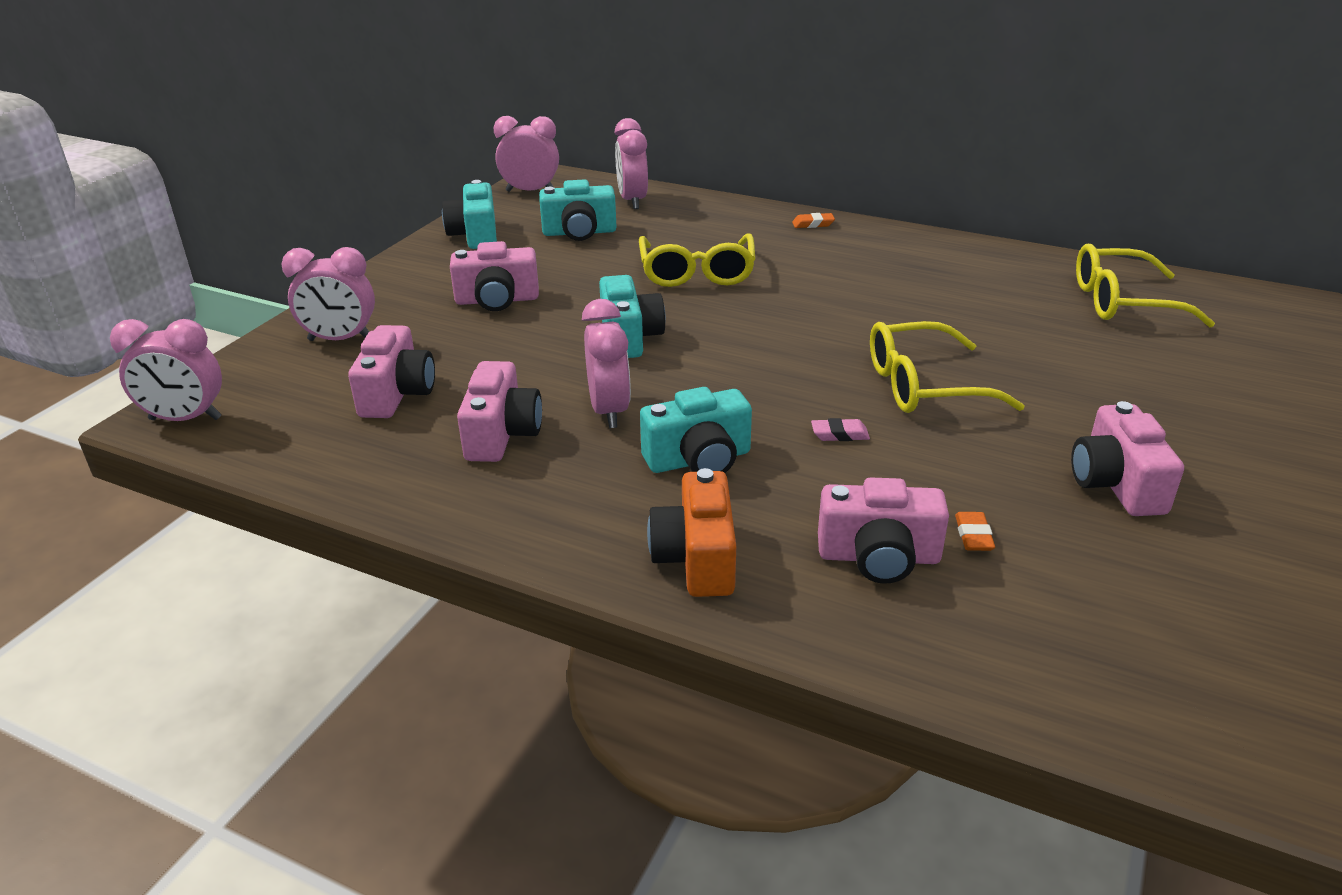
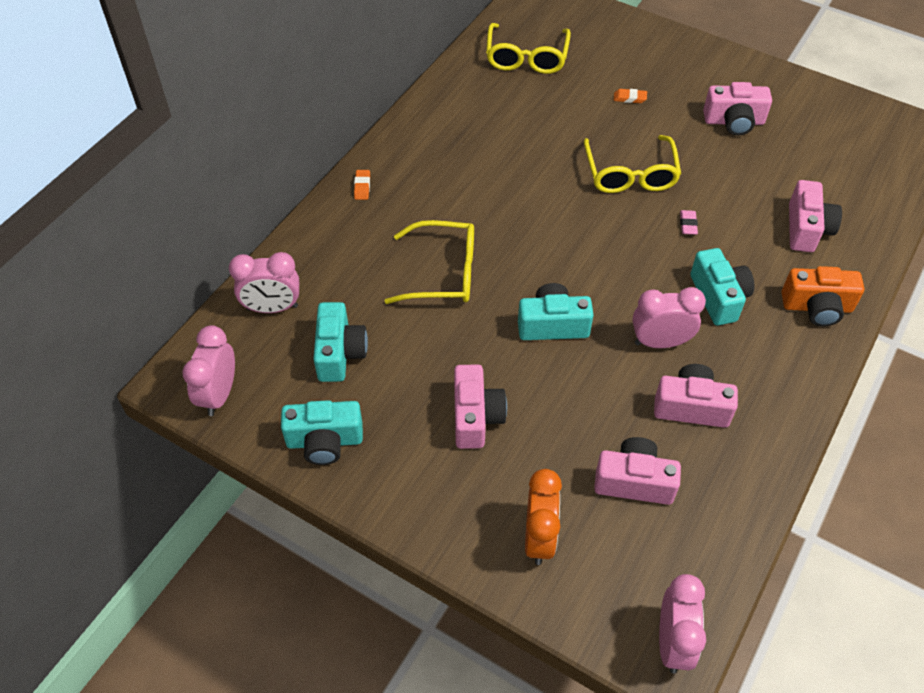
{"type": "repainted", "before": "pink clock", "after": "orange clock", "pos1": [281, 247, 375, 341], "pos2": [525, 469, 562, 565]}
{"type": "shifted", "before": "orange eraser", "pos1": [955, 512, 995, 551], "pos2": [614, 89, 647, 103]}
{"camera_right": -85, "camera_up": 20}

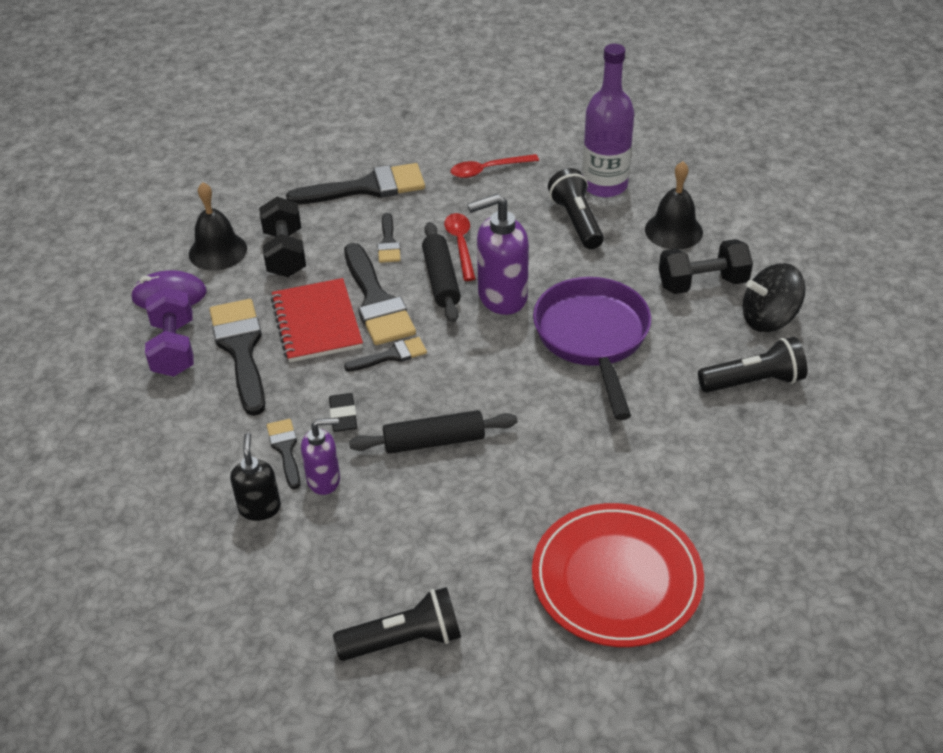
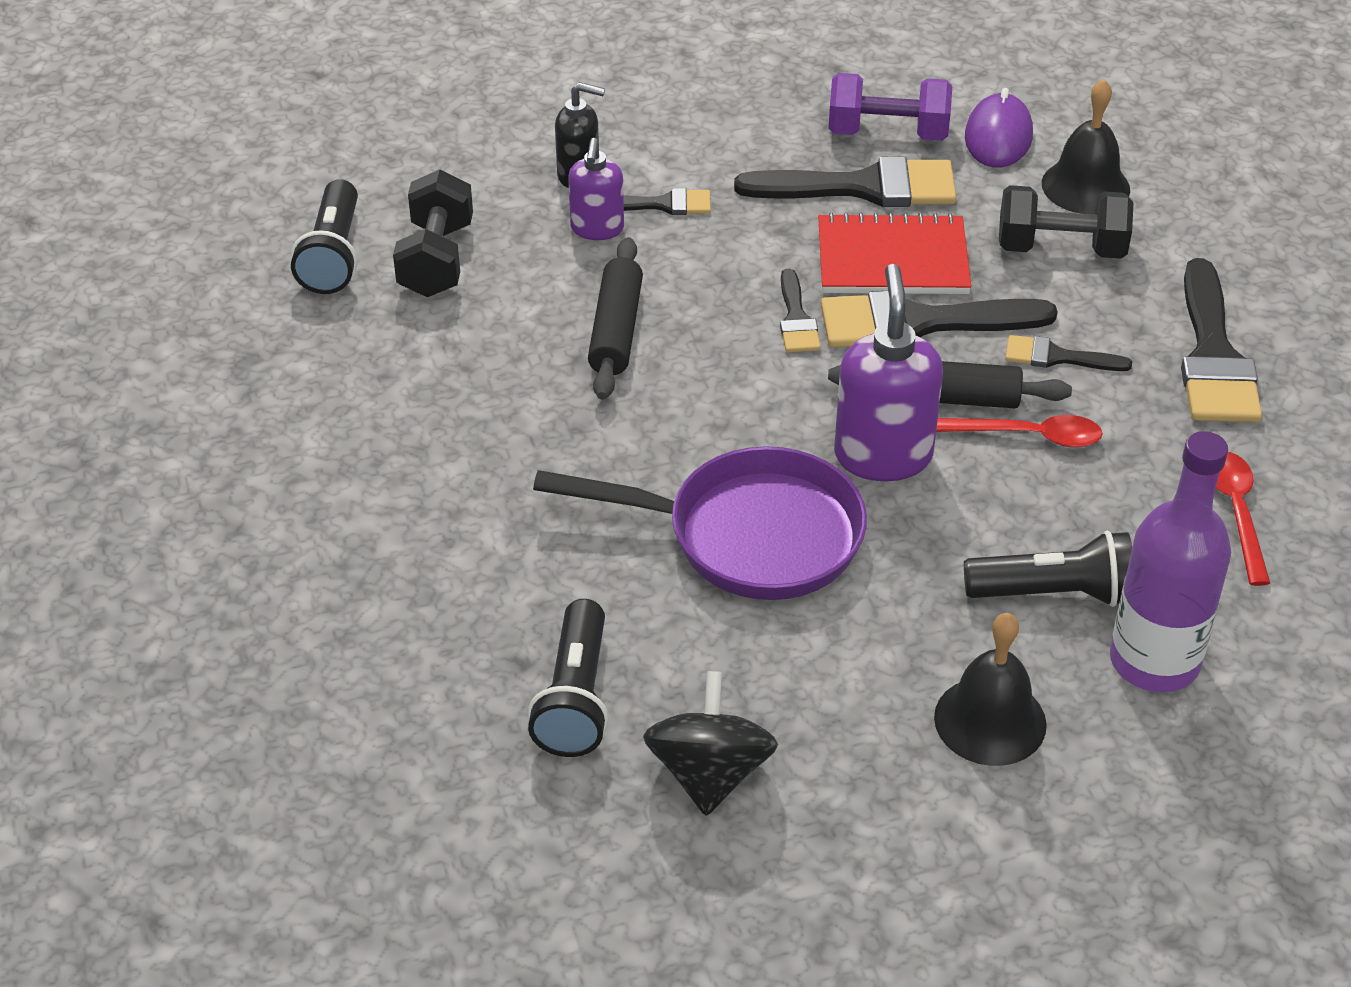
{"type": "shifted", "before": "black dumbbell", "pos1": [659, 239, 753, 294], "pos2": [393, 169, 473, 297]}
{"type": "gone", "before": "black eraser", "pos1": [329, 393, 357, 432]}
{"type": "gone", "before": "red plate", "pos1": [532, 503, 704, 647]}
{"camera_right": 105, "camera_up": 0}

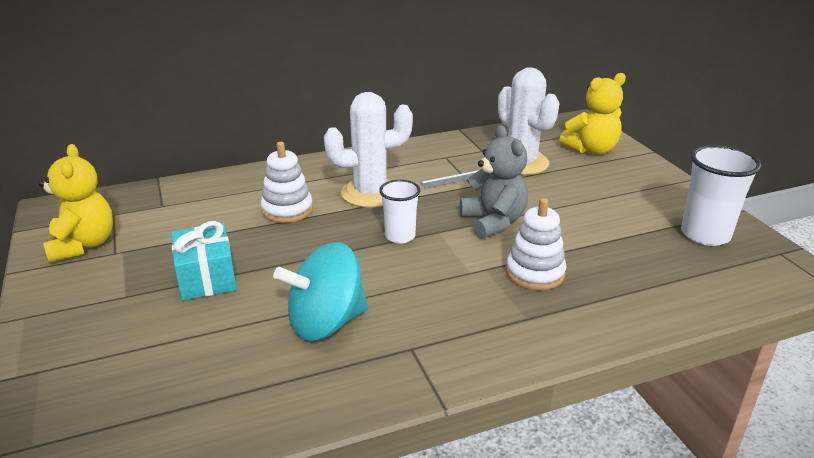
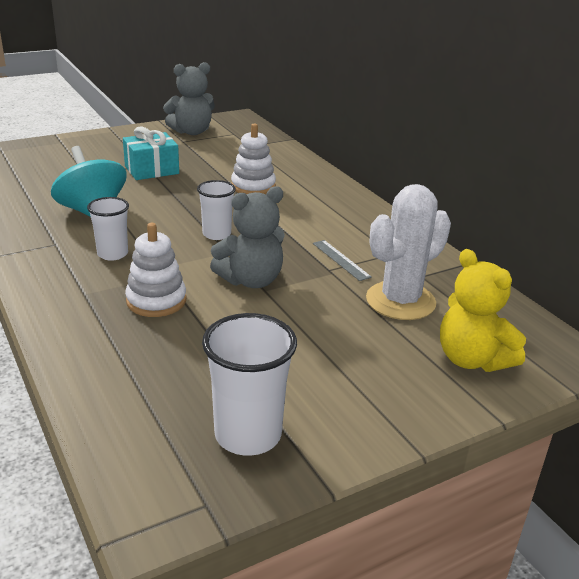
{"type": "gone", "before": "white cactus", "pos1": [324, 92, 413, 208]}
{"type": "repainted", "before": "yellow teddy bear", "after": "grey teddy bear", "pos1": [39, 144, 113, 263], "pos2": [163, 62, 215, 135]}
{"type": "new", "after": "white cup", "pos2": [87, 197, 129, 261]}
{"camera_right": 80, "camera_up": 0}

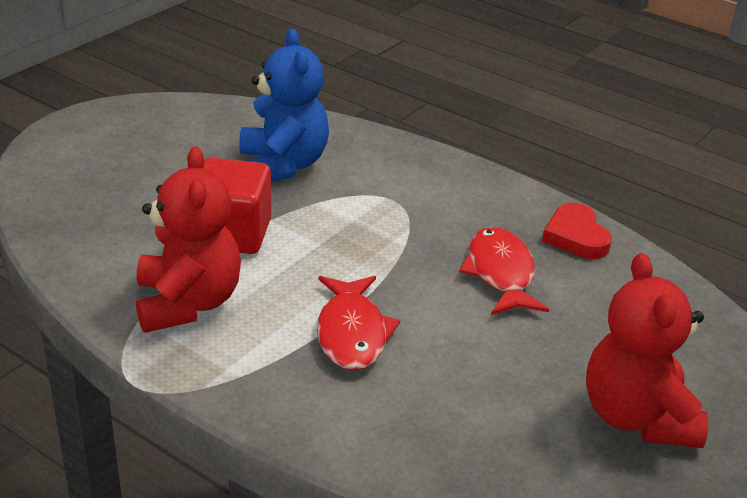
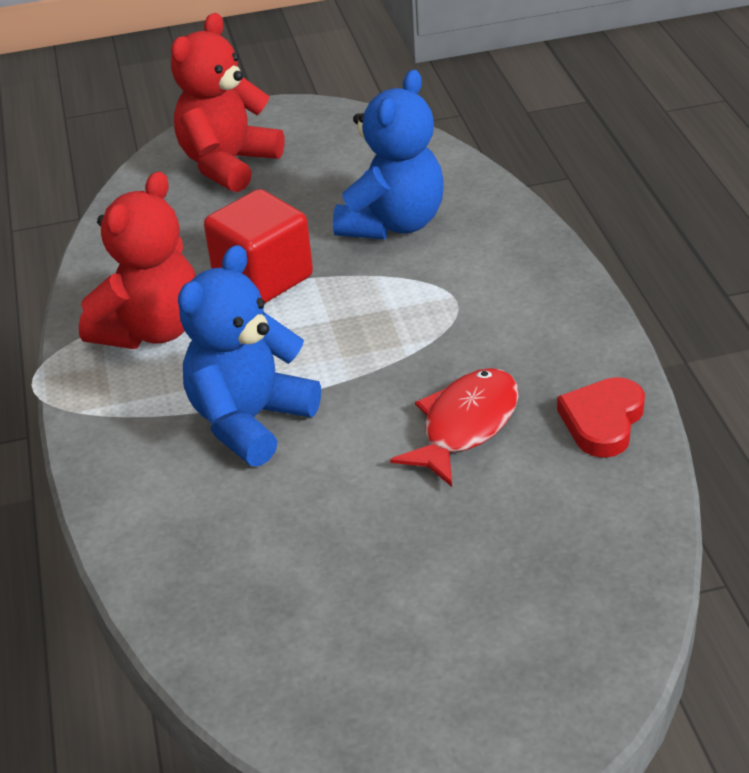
{"type": "shifted", "before": "red teddy bear", "pos1": [586, 253, 708, 448], "pos2": [171, 13, 284, 192]}
{"type": "swapped", "before": "red fish", "after": "blue teddy bear", "pos1": [317, 276, 400, 370], "pos2": [178, 245, 321, 466]}
{"camera_right": 45, "camera_up": 5}

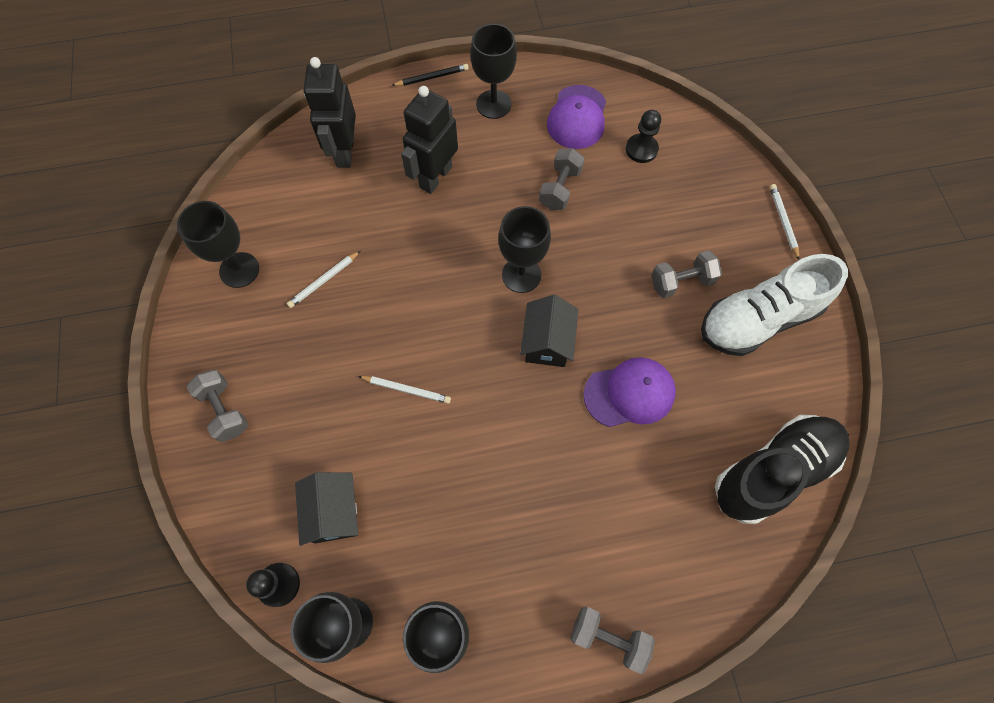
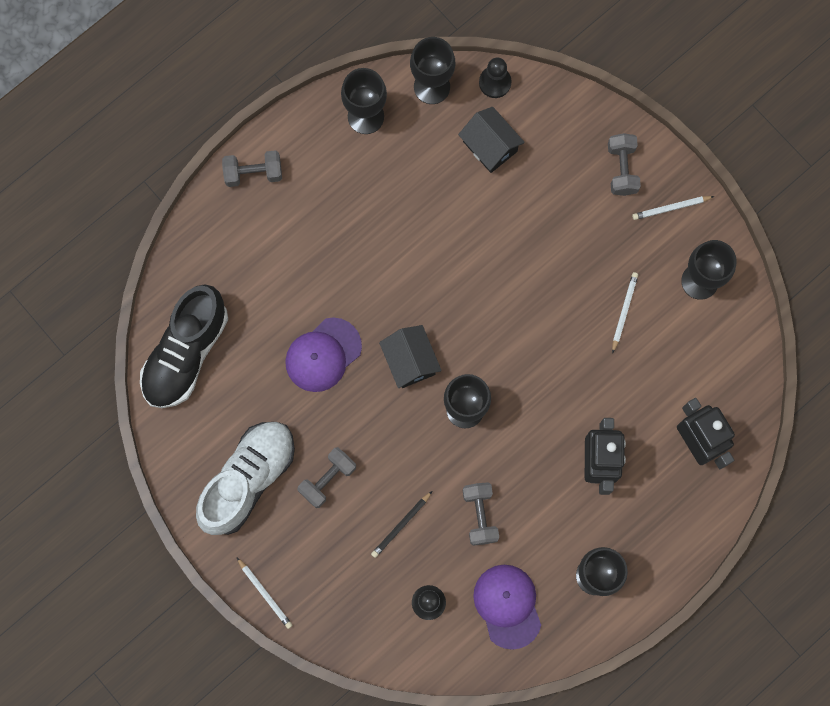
{"type": "shifted", "before": "black pencil", "pos1": [392, 64, 469, 86], "pos2": [371, 491, 432, 558]}
{"type": "rotated", "before": "grey dumbbell", "pos1": [187, 370, 249, 442], "pos2": [608, 133, 641, 196], "turn": 60}
{"type": "shifted", "before": "white pencil", "pos1": [358, 376, 451, 404], "pos2": [632, 196, 715, 220]}
{"camera_right": 150, "camera_up": 10}

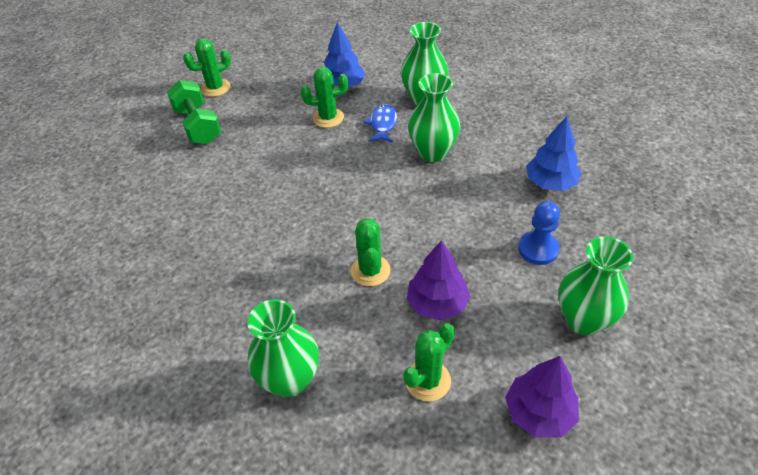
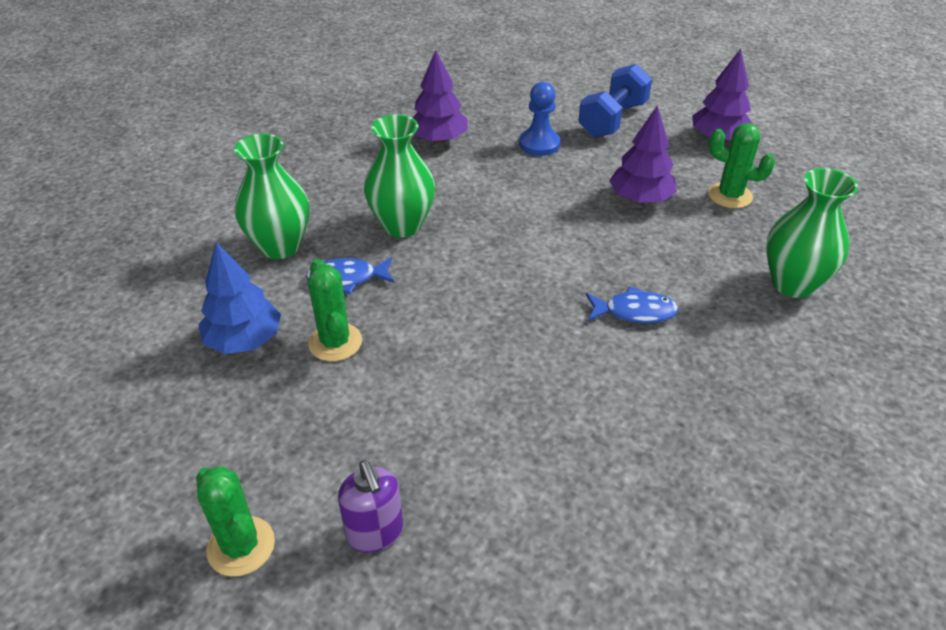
{"type": "swapped", "before": "green dumbbell", "after": "purple soap dispenser", "pos1": [167, 80, 221, 144], "pos2": [338, 460, 403, 553]}
{"type": "repainted", "before": "blue tree", "after": "purple tree", "pos1": [526, 116, 581, 191], "pos2": [413, 50, 468, 143]}
{"type": "gone", "before": "green cactus", "pos1": [351, 218, 390, 286]}
{"type": "swapped", "before": "green vase", "after": "blue dumbbell", "pos1": [559, 236, 633, 335], "pos2": [578, 64, 652, 138]}
{"type": "new", "after": "blue fish", "pos2": [586, 286, 678, 324]}
{"camera_right": -105, "camera_up": -5}

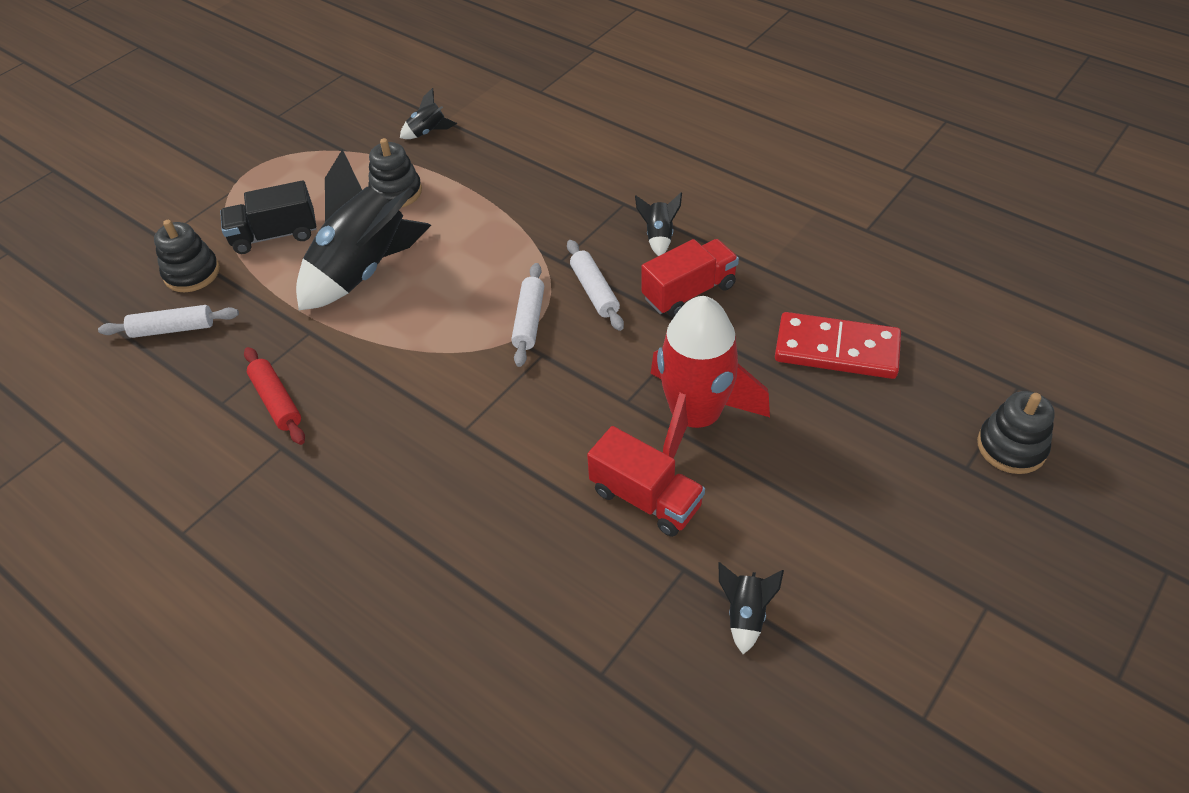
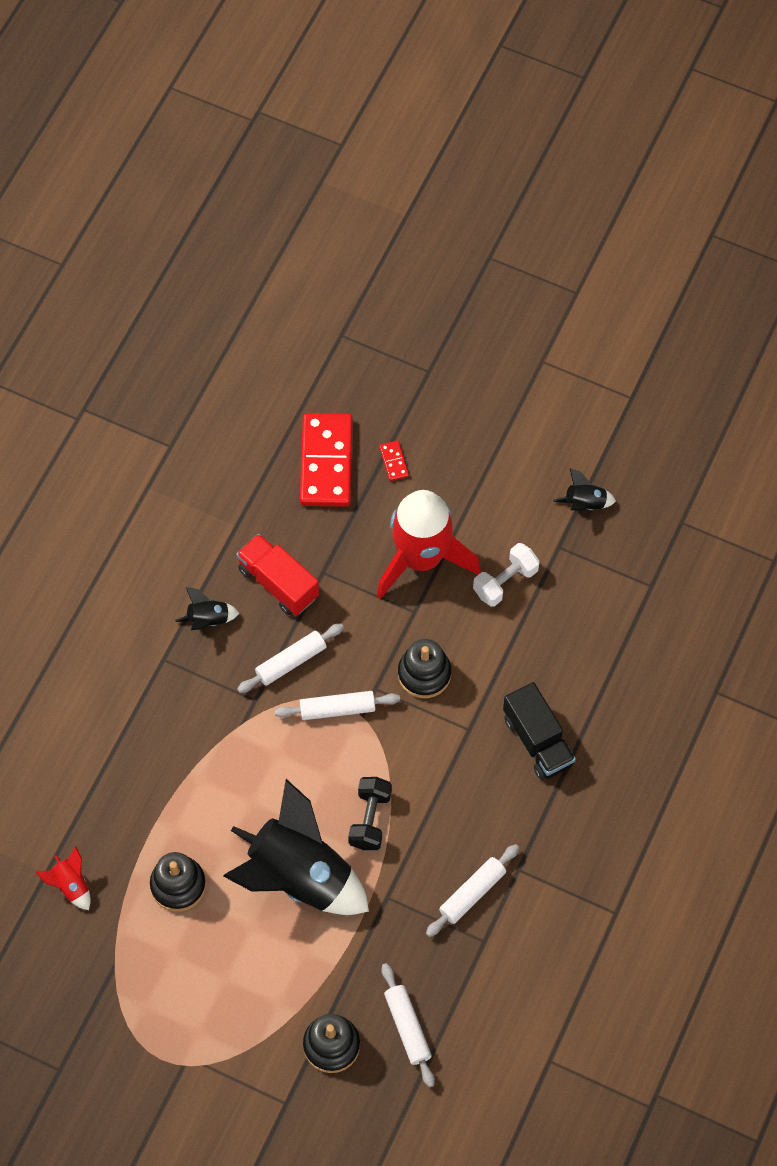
{"type": "repainted", "before": "black rocket", "after": "red rocket", "pos1": [400, 88, 457, 139], "pos2": [36, 846, 91, 910]}
{"type": "shifted", "before": "black truck", "pos1": [220, 180, 317, 254], "pos2": [503, 682, 576, 780]}
{"type": "repainted", "before": "red rolling pin", "after": "white rolling pin", "pos1": [244, 347, 305, 445], "pos2": [426, 844, 519, 937]}
{"type": "shifted", "before": "black stacking toy", "pos1": [977, 391, 1055, 474], "pos2": [398, 639, 451, 698]}
{"type": "swapped", "before": "red truck", "after": "white dumbbell", "pos1": [587, 426, 705, 537], "pos2": [473, 543, 540, 607]}
{"type": "new", "after": "red domino", "pos2": [379, 440, 409, 481]}
{"type": "new", "after": "black dumbbell", "pos2": [348, 777, 392, 850]}
{"camera_right": -105, "camera_up": 15}

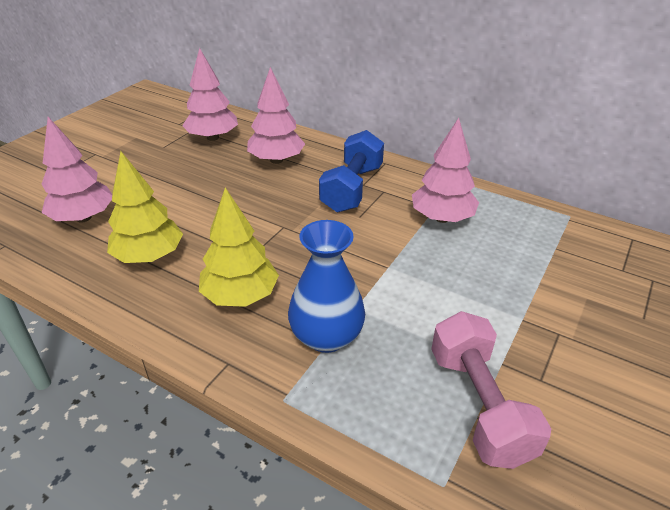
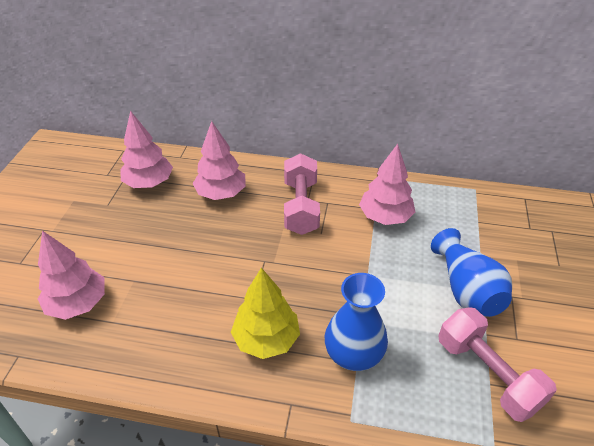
{"type": "repainted", "before": "blue dumbbell", "after": "pink dumbbell", "pos1": [319, 130, 384, 212], "pos2": [284, 153, 320, 235]}
{"type": "gone", "before": "yellow tree", "pos1": [107, 151, 183, 263]}
{"type": "new", "after": "blue vase", "pos2": [431, 228, 512, 317]}
{"camera_right": -20, "camera_up": 5}

